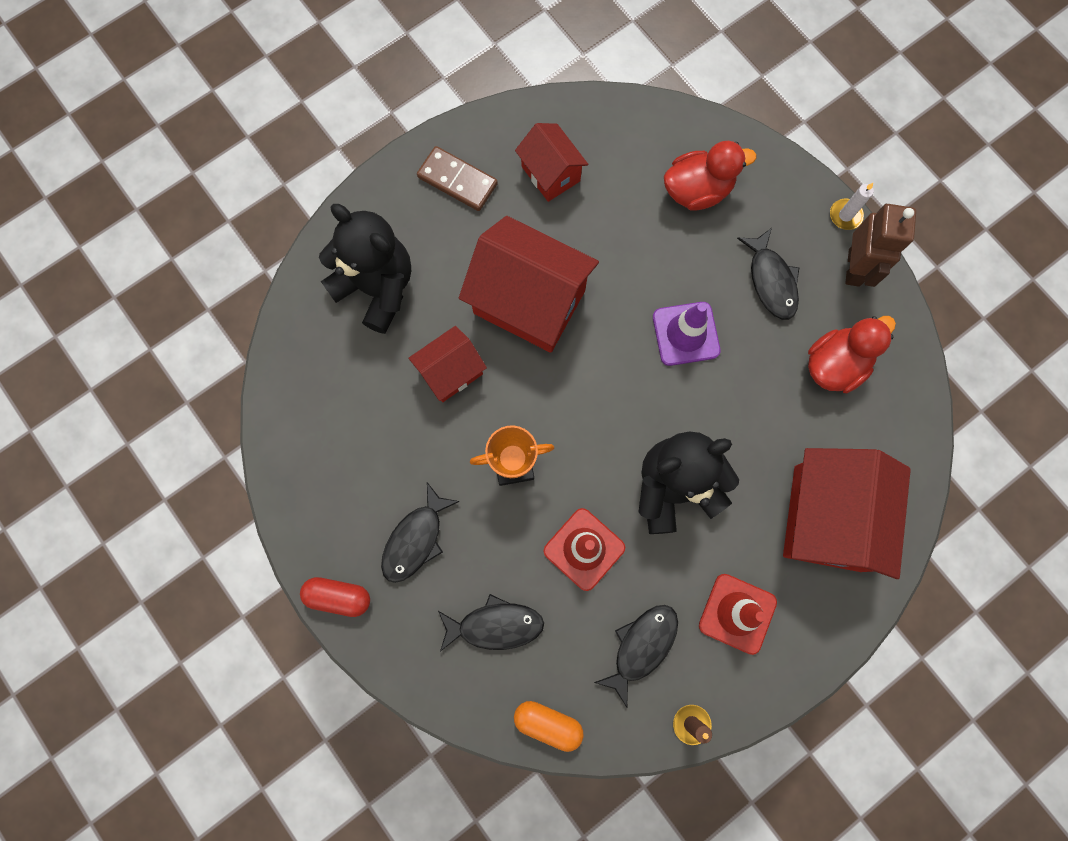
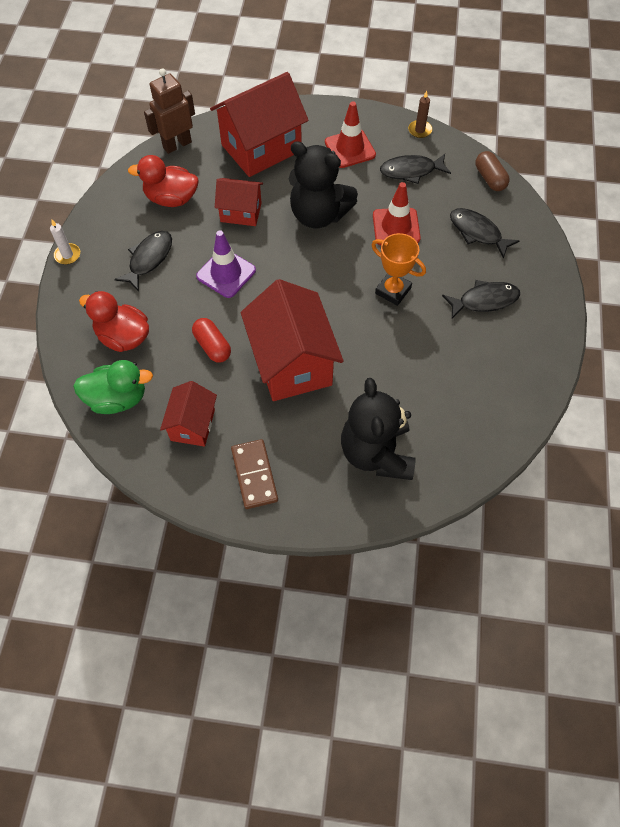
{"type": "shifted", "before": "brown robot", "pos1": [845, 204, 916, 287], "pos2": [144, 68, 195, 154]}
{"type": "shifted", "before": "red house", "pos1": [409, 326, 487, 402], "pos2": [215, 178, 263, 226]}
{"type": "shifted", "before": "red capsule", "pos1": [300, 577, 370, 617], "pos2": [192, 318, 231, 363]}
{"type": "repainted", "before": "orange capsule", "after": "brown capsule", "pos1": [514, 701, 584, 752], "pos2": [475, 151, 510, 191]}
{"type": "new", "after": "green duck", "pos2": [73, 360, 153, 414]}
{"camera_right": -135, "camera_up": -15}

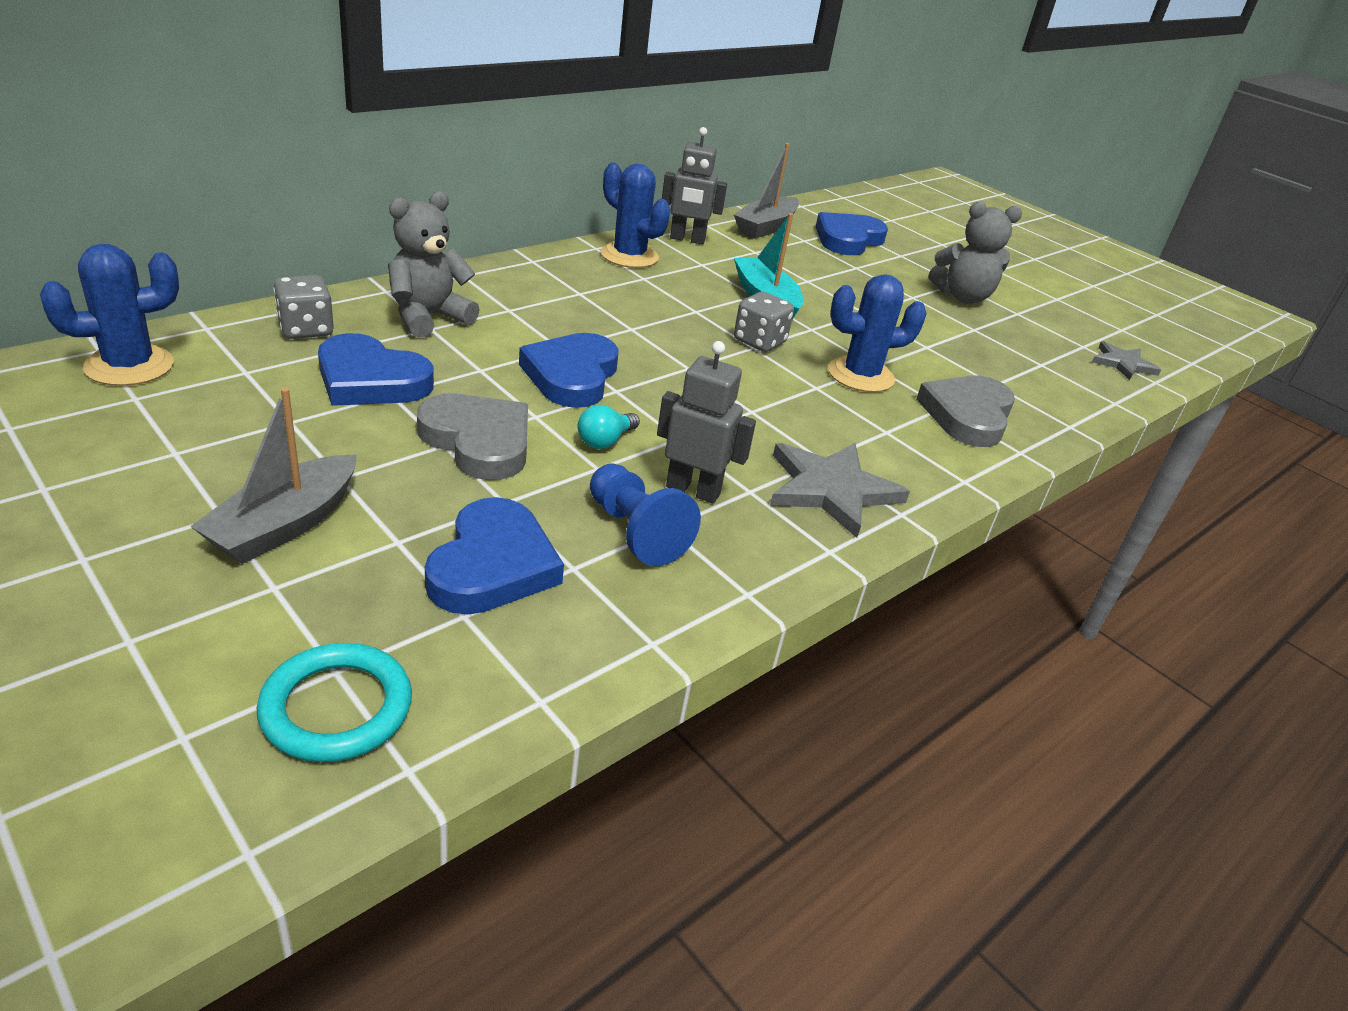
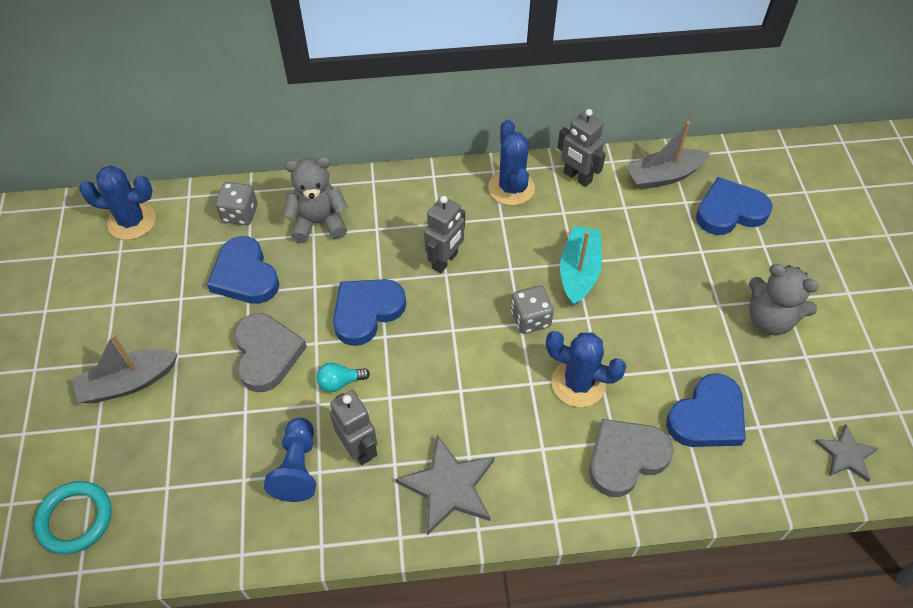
{"type": "shifted", "before": "blue heart", "pos1": [425, 497, 564, 615], "pos2": [666, 373, 746, 447]}
{"type": "new", "after": "grey robot", "pos2": [424, 196, 465, 273]}
{"camera_right": 40, "camera_up": 20}

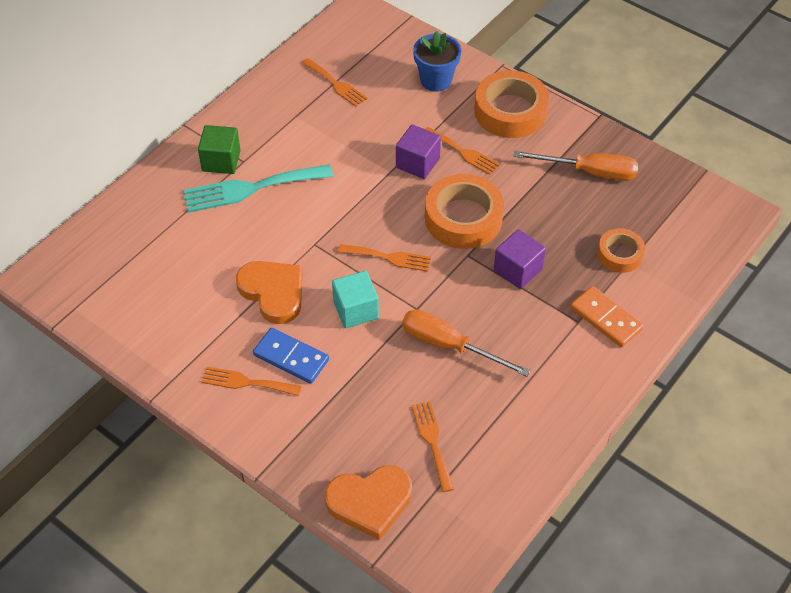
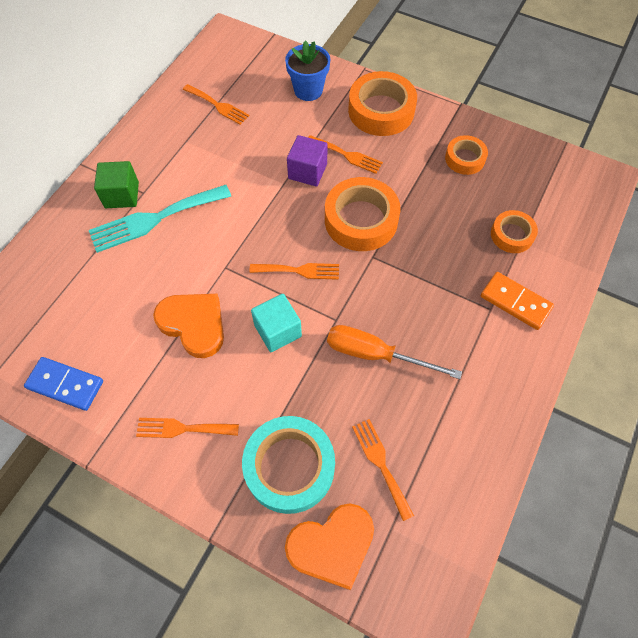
{"type": "swapped", "before": "orange screwdriver", "after": "orange tape", "pos1": [514, 151, 638, 181], "pos2": [445, 135, 488, 175]}
{"type": "gone", "before": "purple cube", "pos1": [494, 229, 546, 289]}
{"type": "shifted", "before": "blue domino", "pos1": [253, 328, 329, 384], "pos2": [24, 357, 103, 411]}
{"type": "new", "after": "turquoise tape", "pos2": [242, 416, 335, 514]}
{"camera_right": -10, "camera_up": 10}

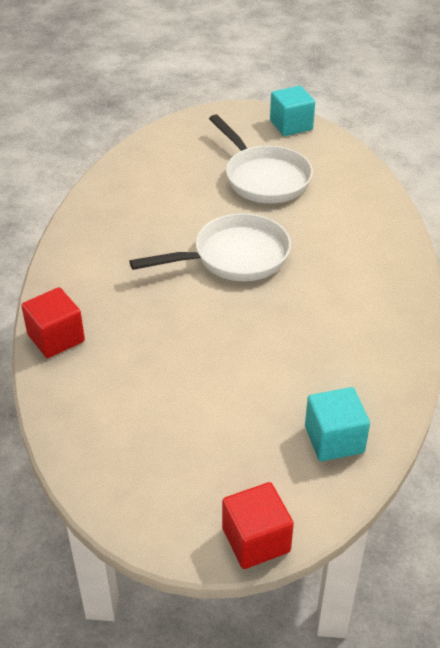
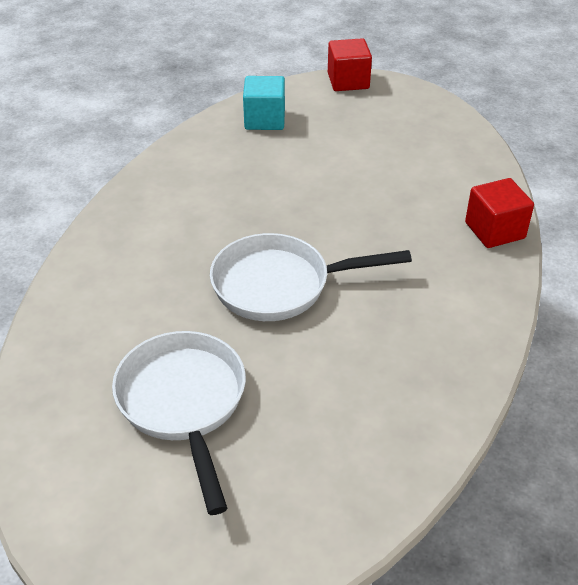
{"type": "gone", "before": "turquoise cube", "pos1": [270, 86, 315, 136]}
{"camera_right": -165, "camera_up": 0}

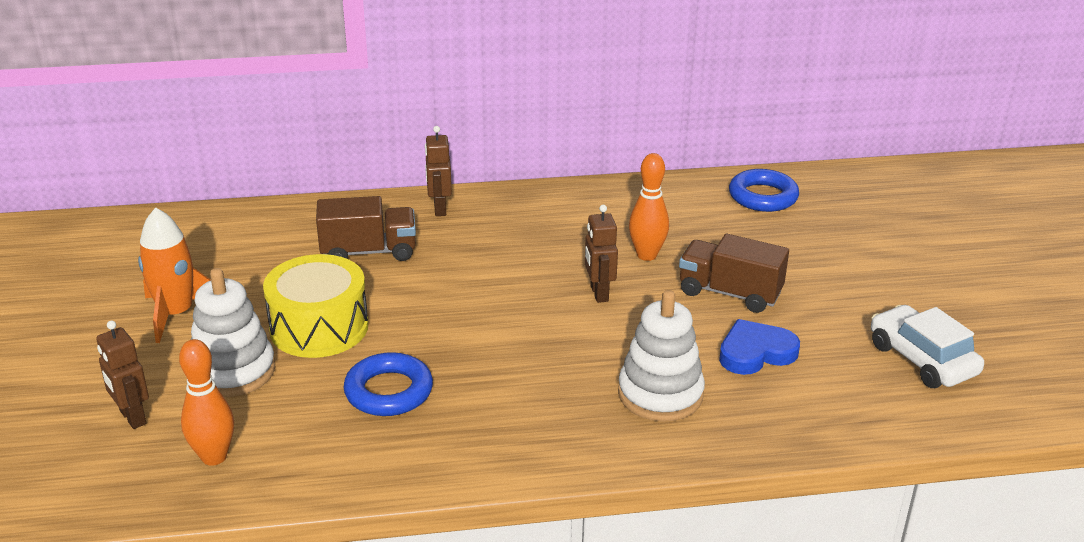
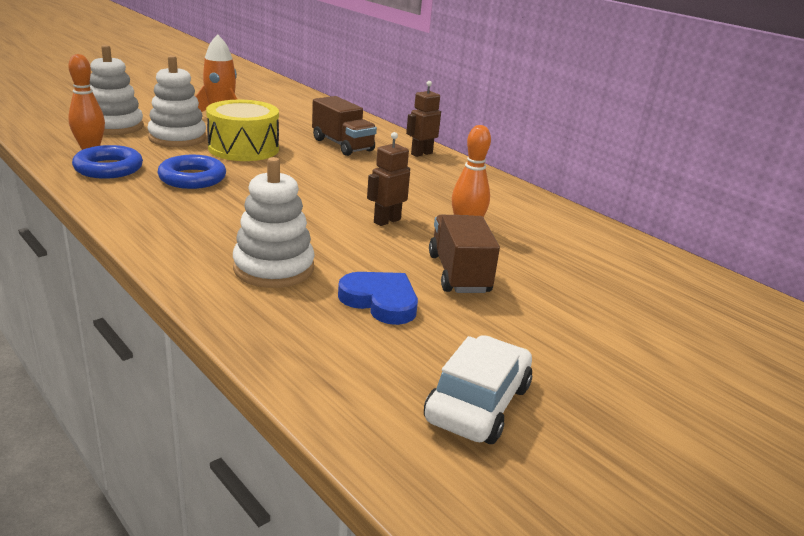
{"type": "shifted", "before": "blue ring", "pos1": [729, 169, 799, 212], "pos2": [72, 145, 143, 179]}
{"type": "swapped", "before": "brown robot", "after": "white stacking toy", "pos1": [96, 320, 149, 429], "pos2": [90, 45, 144, 135]}
{"camera_right": 55, "camera_up": -5}

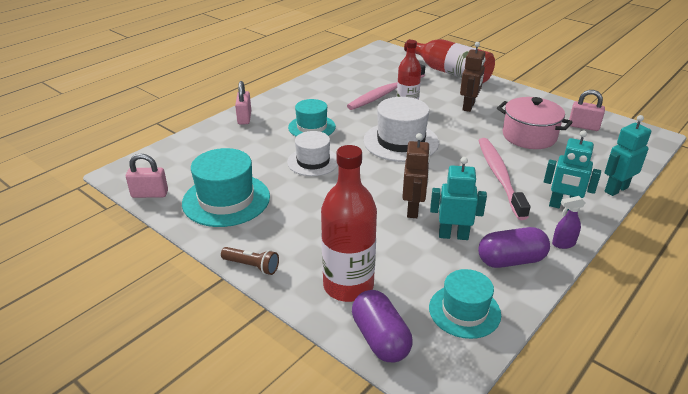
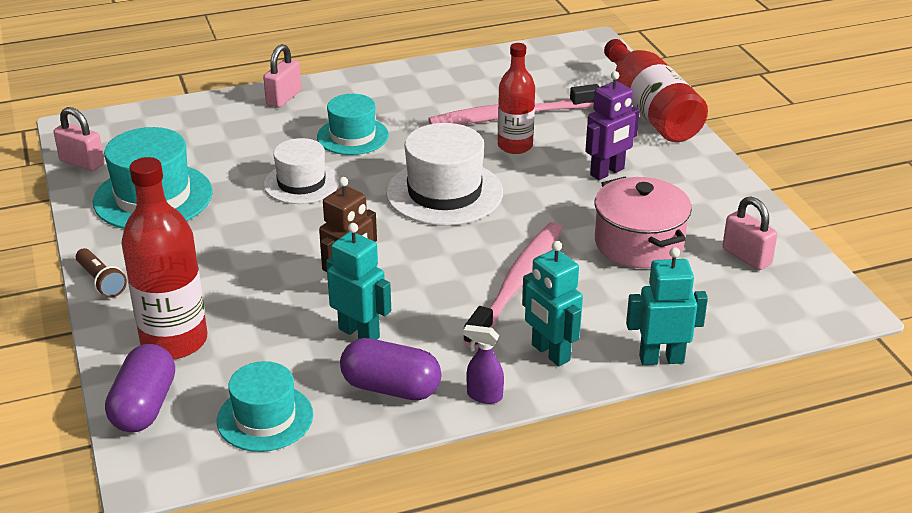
{"type": "repainted", "before": "brown robot", "after": "purple robot", "pos1": [460, 42, 486, 112], "pos2": [585, 71, 640, 180]}
{"camera_right": 30, "camera_up": 0}

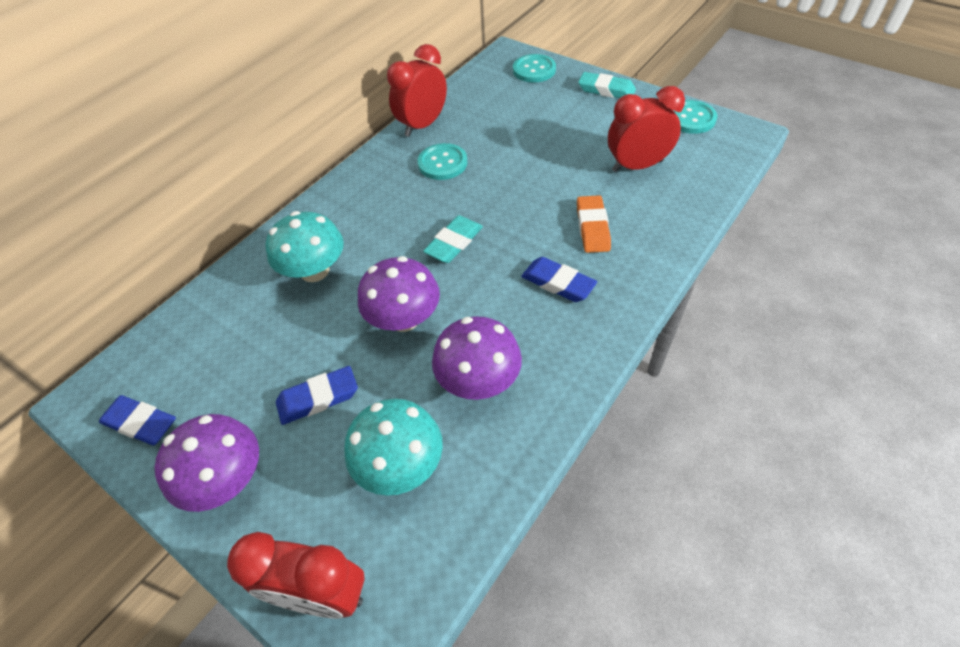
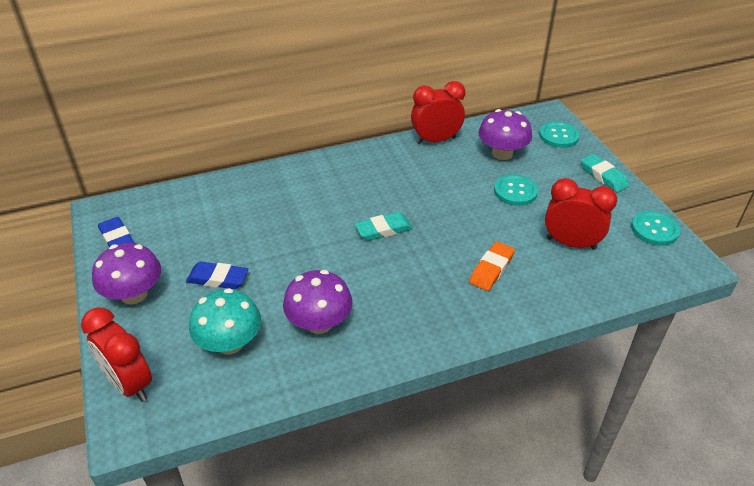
{"type": "shifted", "before": "turquoise button", "pos1": [418, 143, 468, 180], "pos2": [494, 174, 538, 206]}
{"type": "gone", "before": "turquoise mushroom", "pos1": [266, 211, 344, 282]}
{"type": "shifted", "before": "purple mushroom", "pos1": [358, 256, 440, 332], "pos2": [479, 109, 532, 160]}
{"type": "gone", "before": "blue eraser", "pos1": [521, 257, 597, 302]}
{"camera_right": 30, "camera_up": -10}

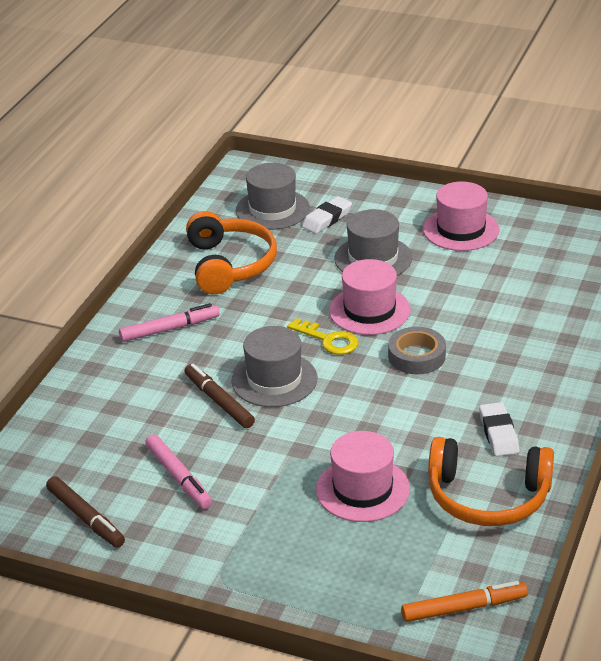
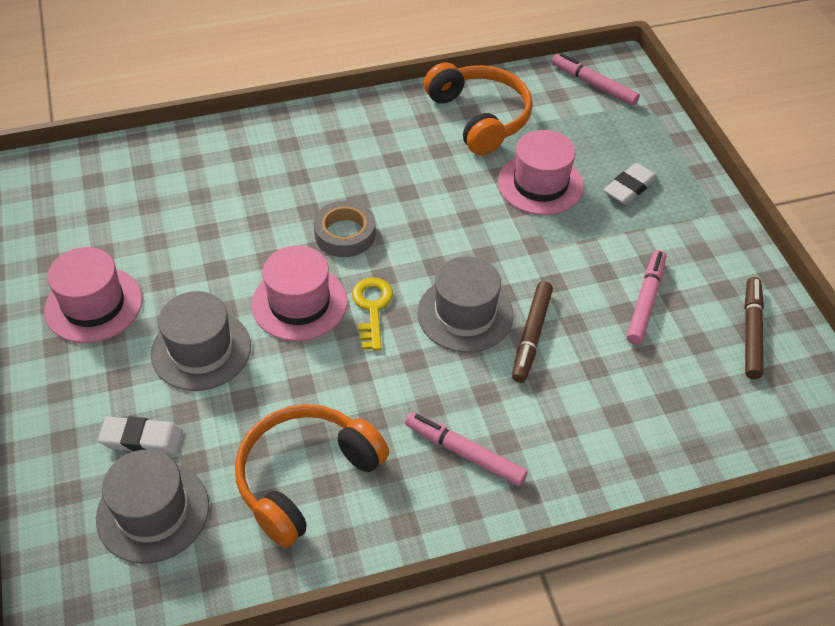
{"type": "shifted", "before": "white eraser", "pos1": [479, 402, 520, 456], "pos2": [604, 163, 658, 205]}
{"type": "repainted", "before": "orange marker", "after": "pink marker", "pos1": [401, 581, 528, 622], "pos2": [552, 53, 640, 106]}
{"camera_right": -130, "camera_up": 15}

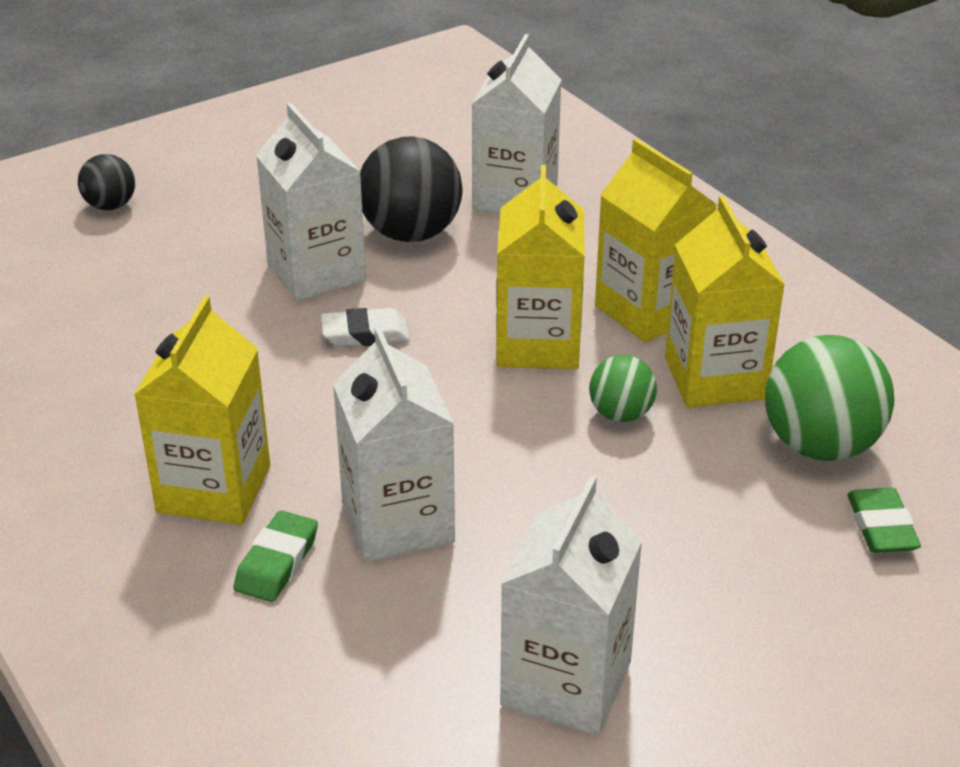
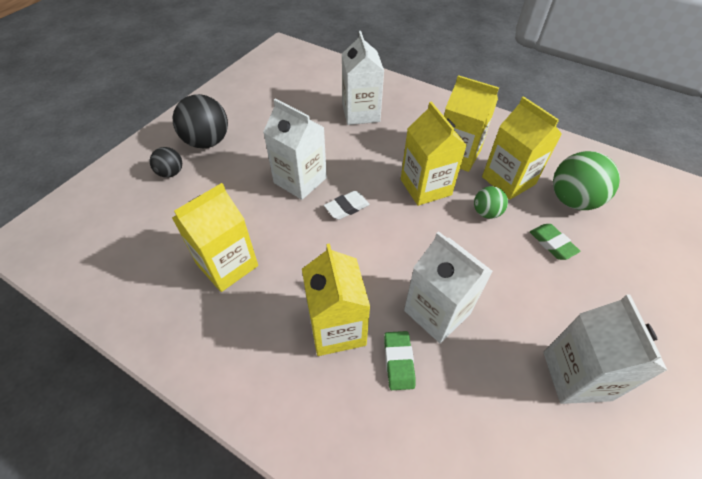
{"type": "shifted", "before": "black ball", "pos1": [360, 136, 462, 242], "pos2": [173, 94, 228, 149]}
{"type": "shifted", "before": "green eraser", "pos1": [847, 488, 921, 553], "pos2": [530, 224, 580, 260]}
{"type": "new", "after": "yellow carton", "pos2": [172, 183, 258, 292]}
{"camera_right": -25, "camera_up": 15}

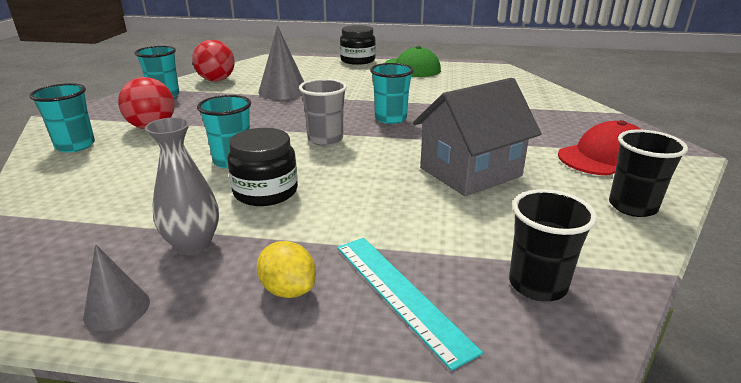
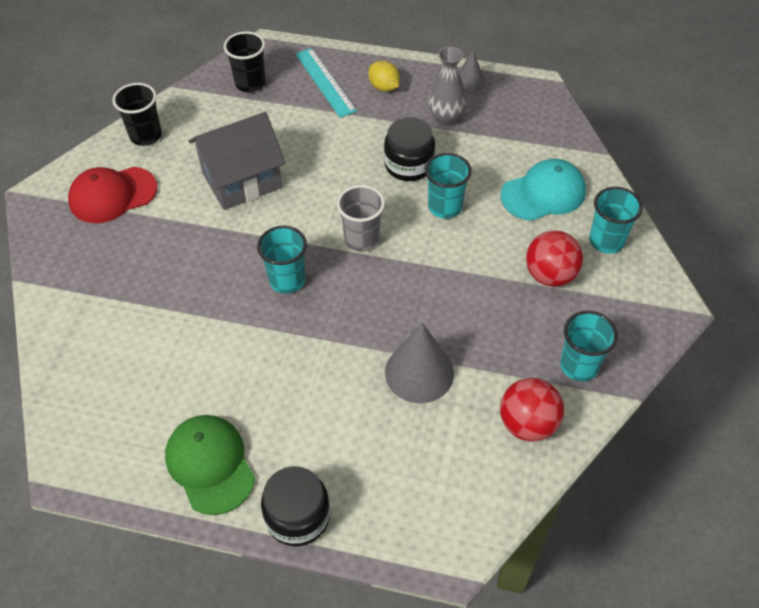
{"type": "new", "after": "turquoise cap", "pos2": [501, 159, 586, 221]}
{"camera_right": -175, "camera_up": 25}

